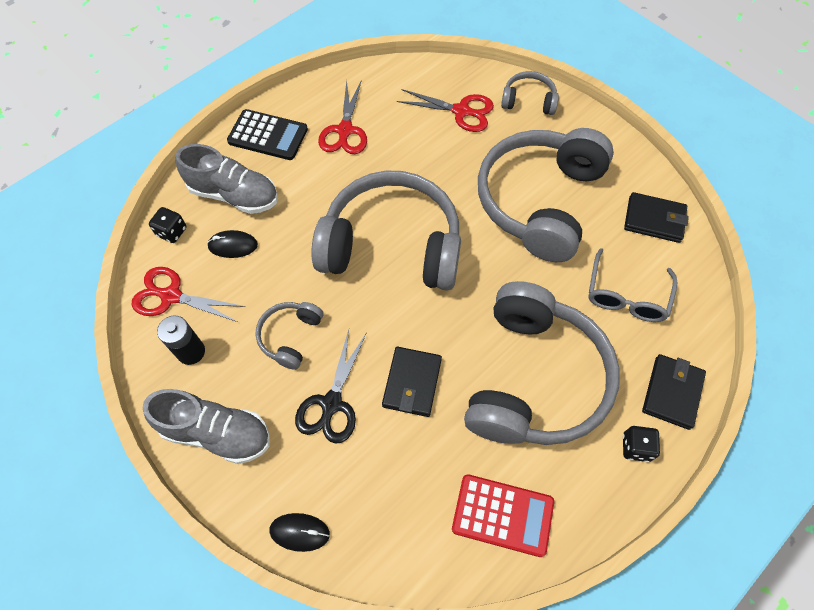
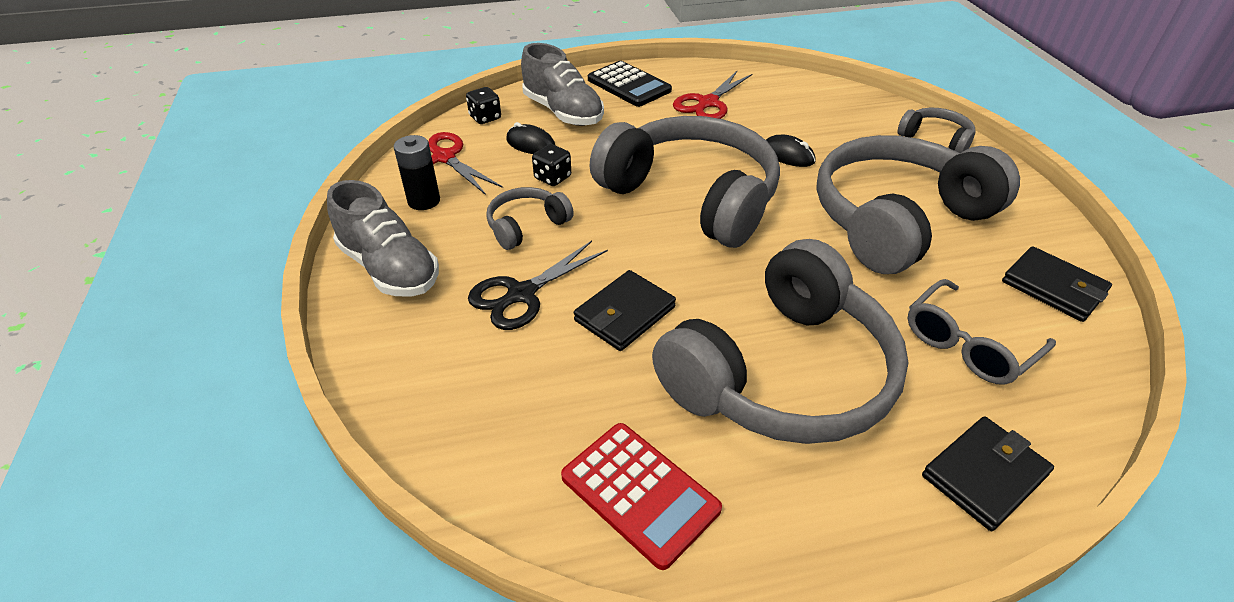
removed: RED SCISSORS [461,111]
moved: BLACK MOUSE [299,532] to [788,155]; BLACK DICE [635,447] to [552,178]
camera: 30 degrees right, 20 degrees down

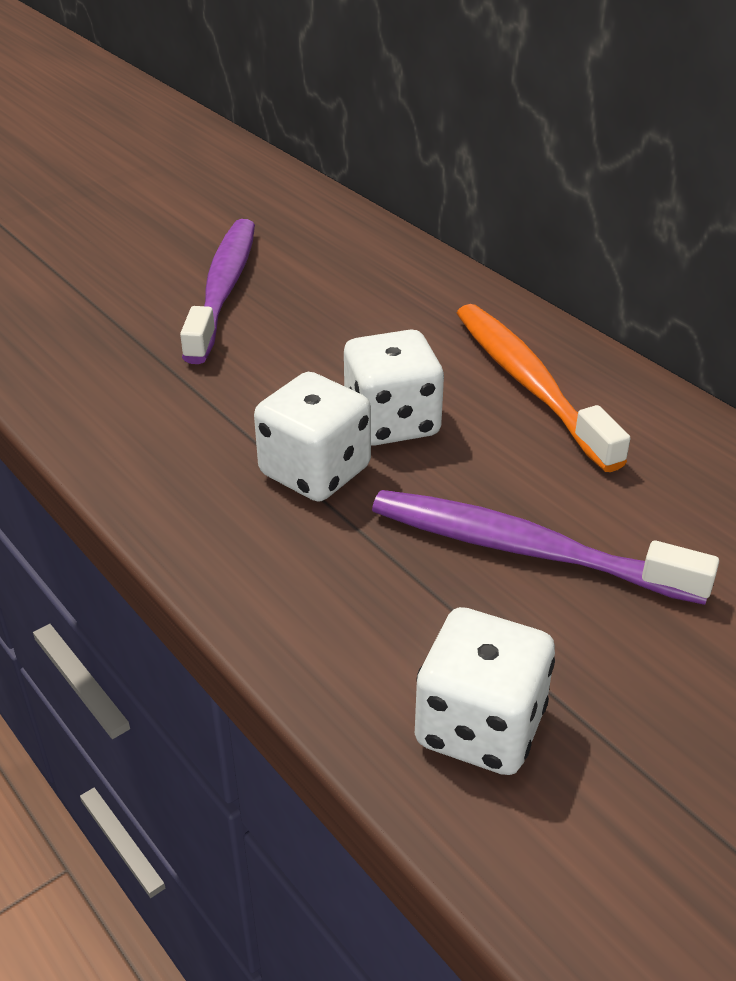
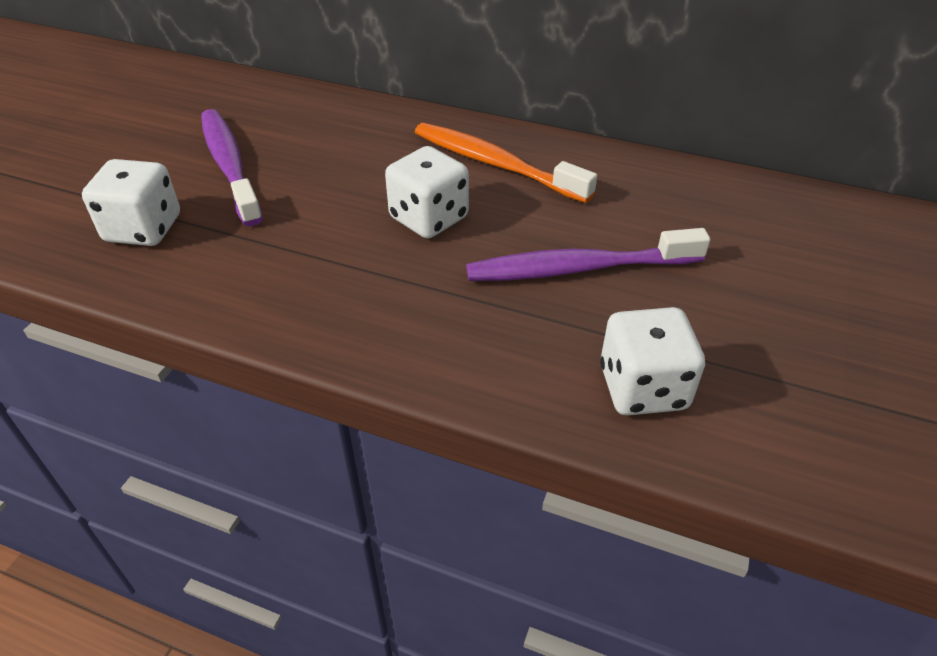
moved: WHITE DICE [315,471] to [143,229]
camera: 30 degrees left, 5 degrees up

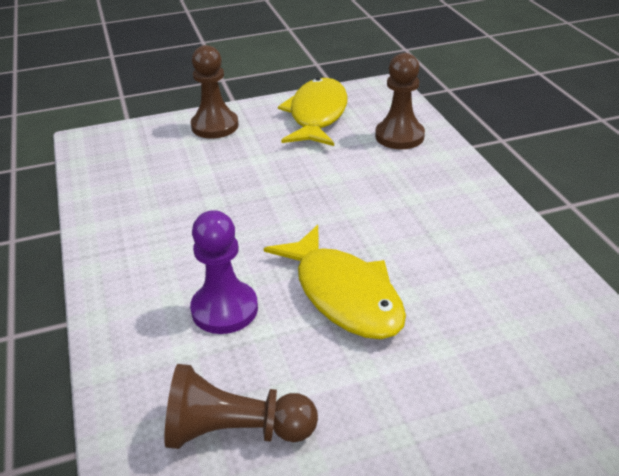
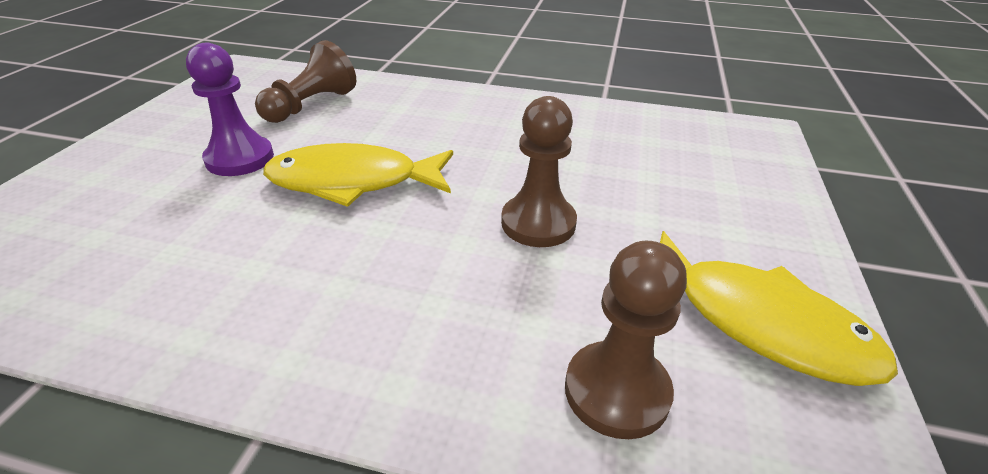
moved: PURPLE PAWN [224,309] to [240,158]; BROWN PAWN [215,126] to [538,223]
camera: 120 degrees right, 0 degrees up

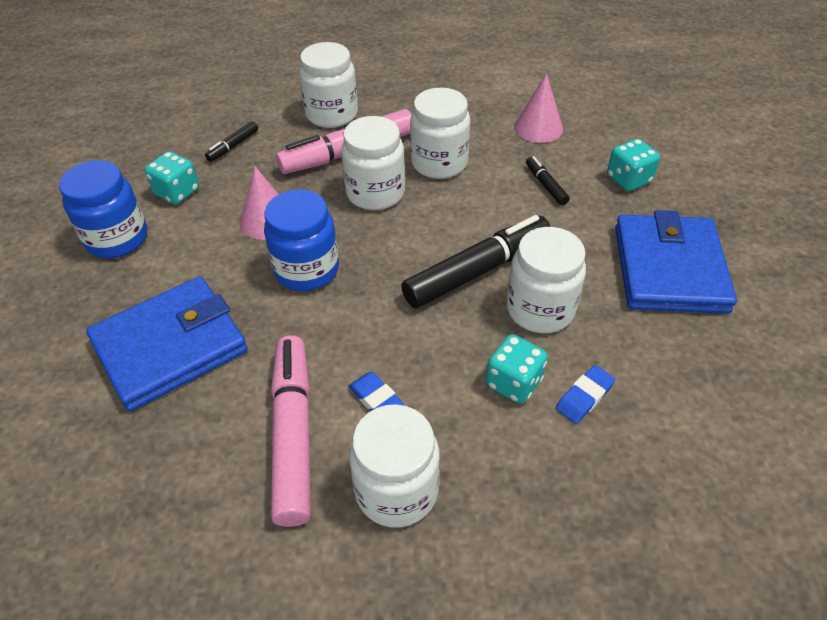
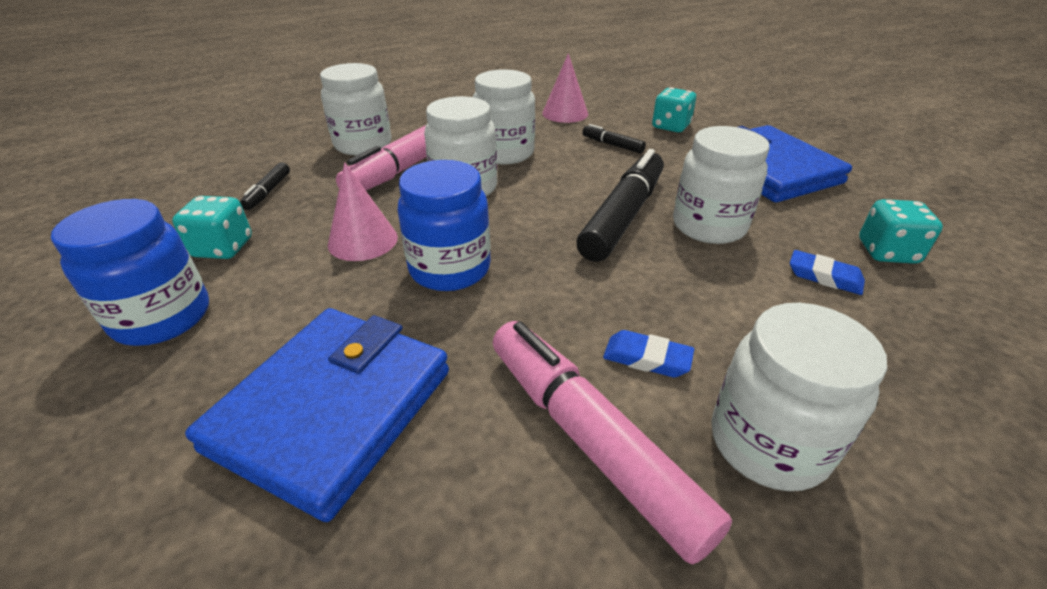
moved: TURQUOISE DICE [514,382] to [887,252]
turned: BLUE ERASER [584,397] = [824,277] 75 degrees counterclockwise
camera: 30 degrees left, 10 degrees down

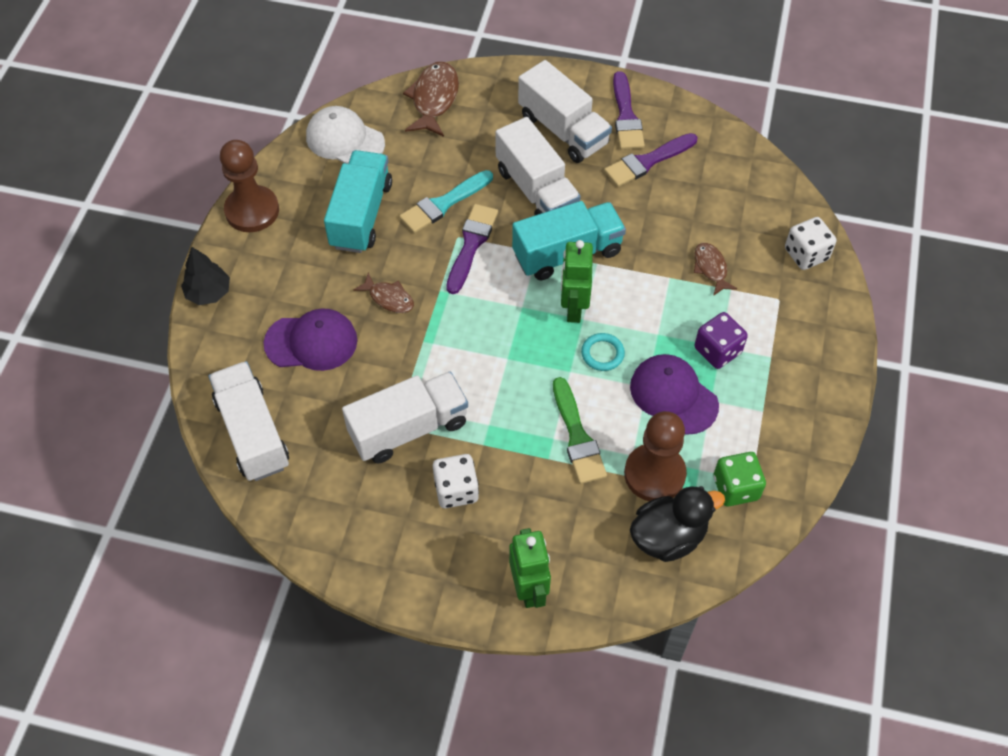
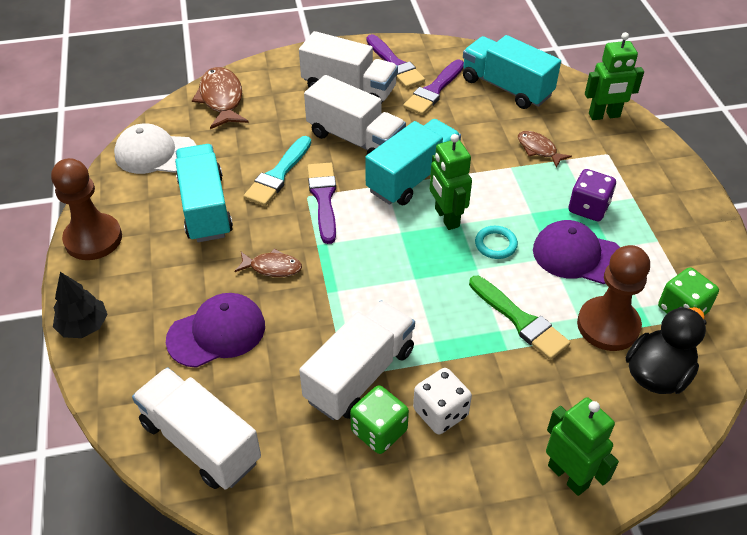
added: GREEN DICE [379,431]; TURQUOISE TRUCK [506,87]
replaced: WHITE DICE [806,254] to GREEN ROBOT [604,116]
camera: 25 degrees left, 10 degrees down

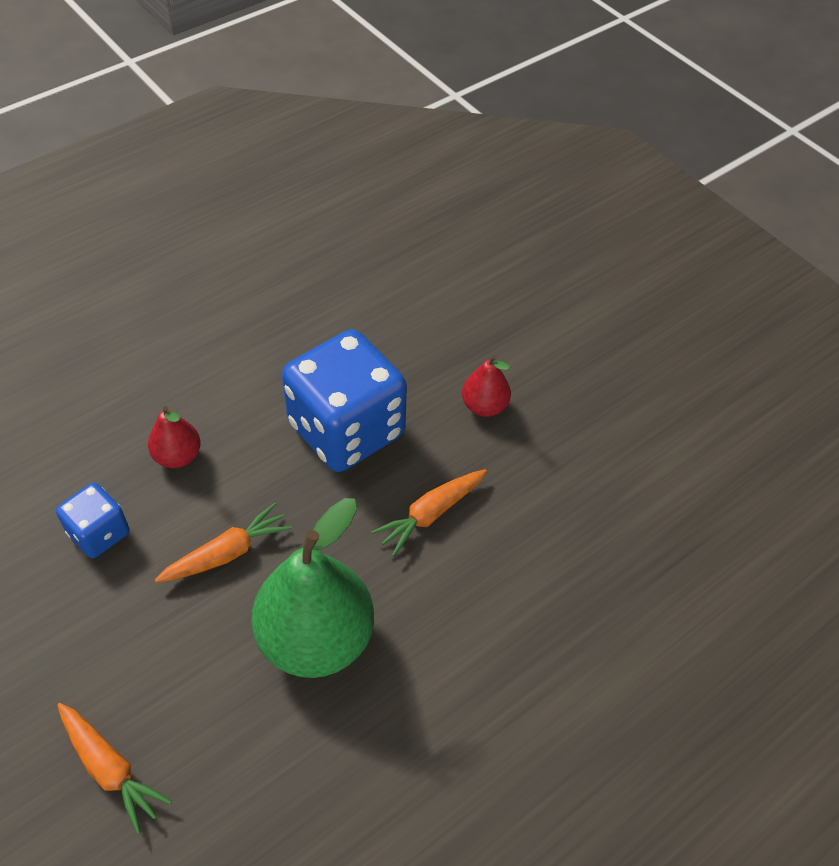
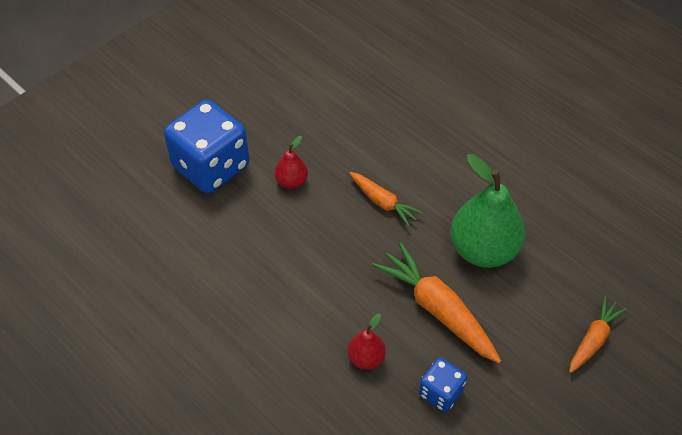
moved: BLUE DICE [346,430] to [211,167]
resized: ORANGE CARROT [227,553] = [437,309] x1.69
camera: 95 degrees left, 0 degrees up

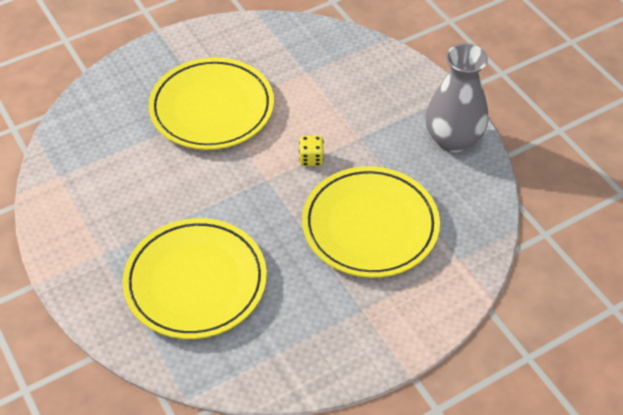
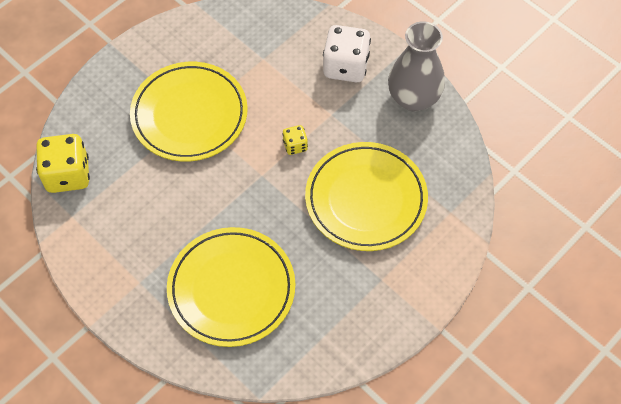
added: YELLOW DICE [68,174]; WHITE DICE [345,66]
camera: 15 degrees left, 10 degrees up

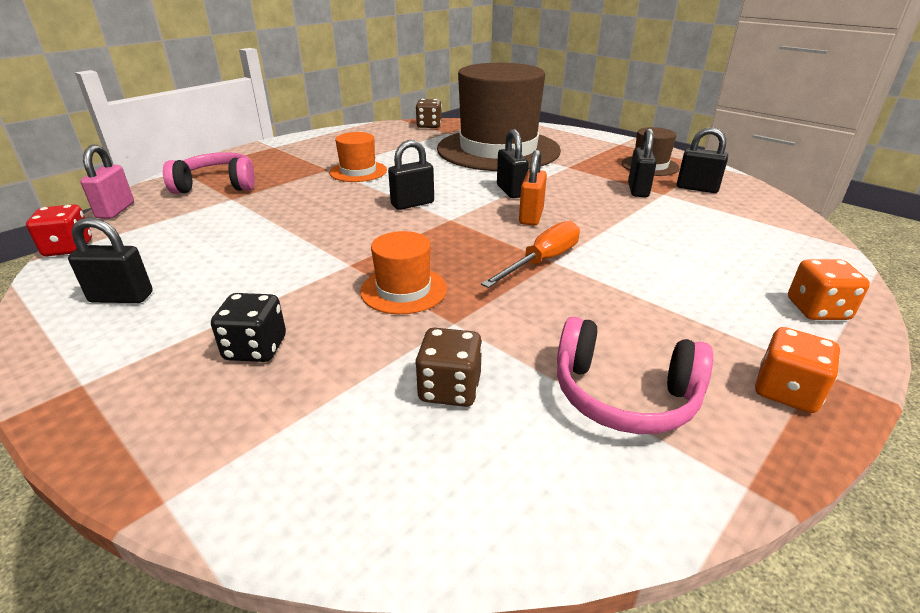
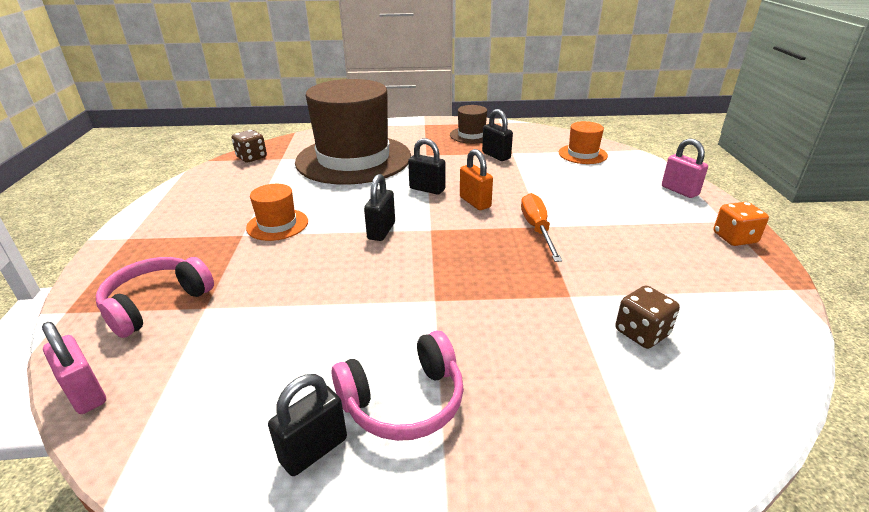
removed: RED DICE [69,248]; BLACK DICE [255,348]; BLACK PADLOCK [697,188]
moved: ORANGE HAT [403,290] to [582,154]; PINK HEADPHONES [624,395] to [404,401]
replaced: ORANGE DICE [817,310] to PINK PADLOCK [679,191]
camera: 45 degrees left, 0 degrees up

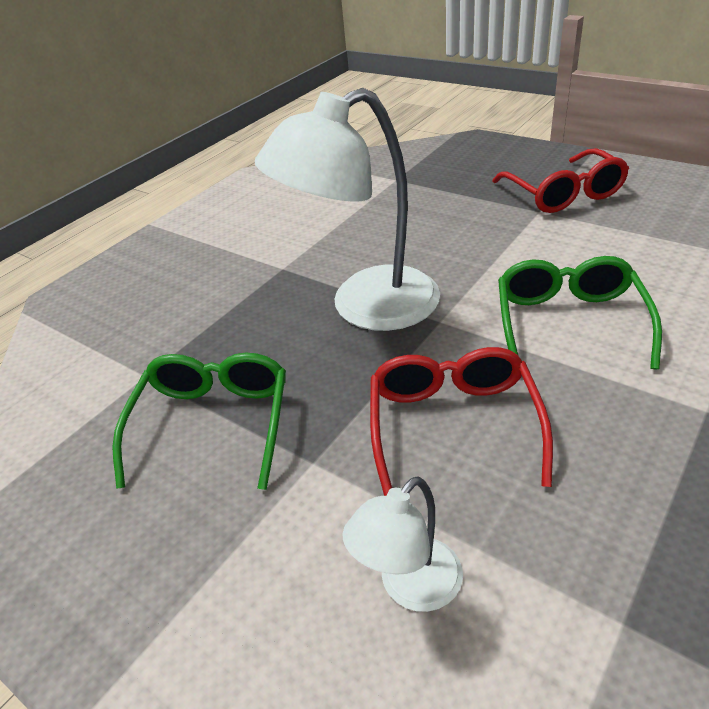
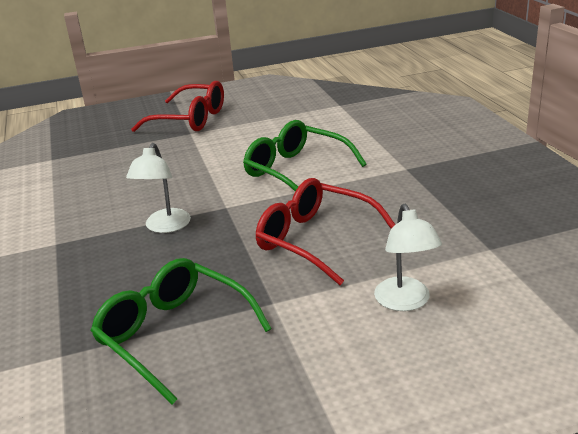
resized: WHITE LAMP [365,307] = [165,227] x0.49
camera: 55 degrees left, 10 degrees down

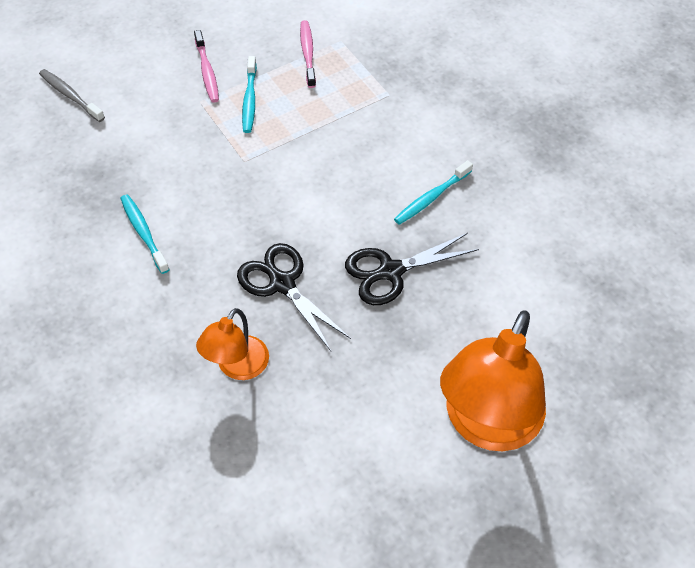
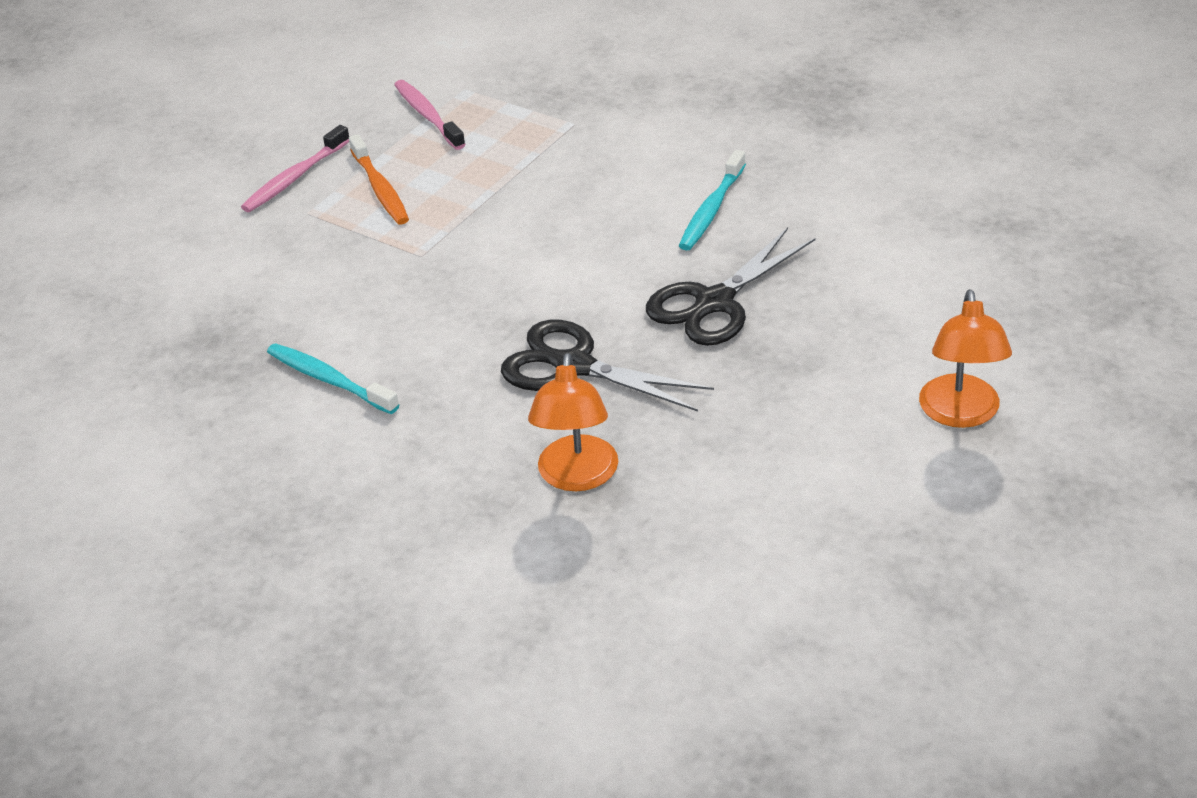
removed: GREY TOOTHBRUSH [70,96]
recoloured: TURQUOISE TOOTHBRUSH [250,100] to ORANGE TOOTHBRUSH [380,189]
turned: PINK TOOTHBRUSH [207,72] = [294,178] 75 degrees clockwise
resized: ORANGE LAMP [486,425] = [960,414] x0.53
camera: 20 degrees left, 15 degrees down

